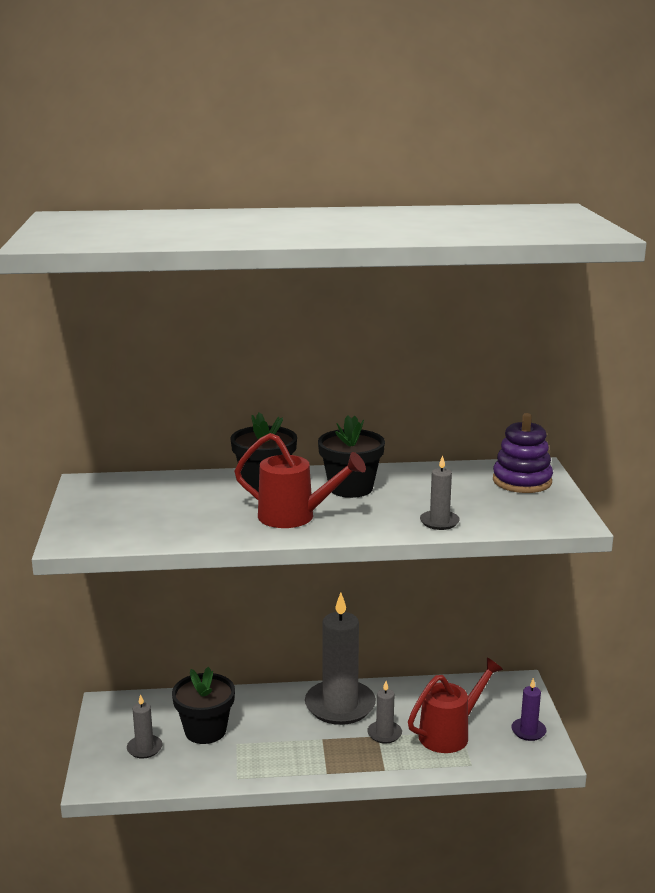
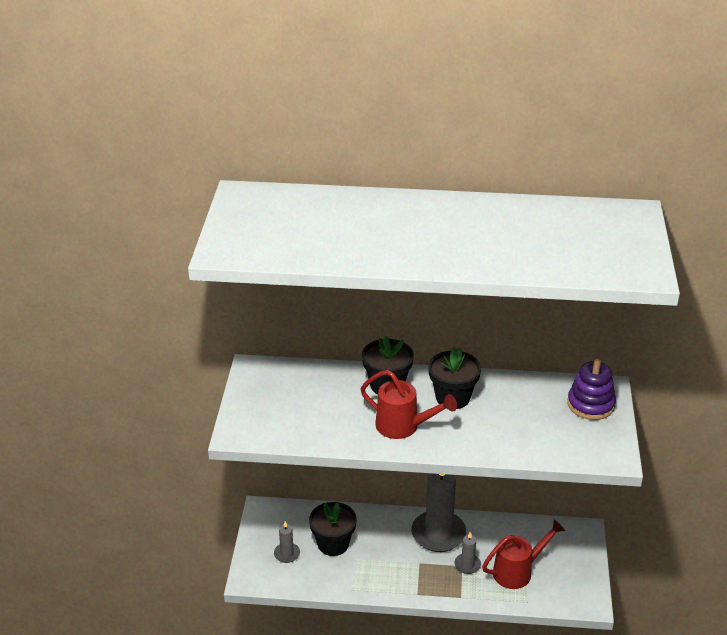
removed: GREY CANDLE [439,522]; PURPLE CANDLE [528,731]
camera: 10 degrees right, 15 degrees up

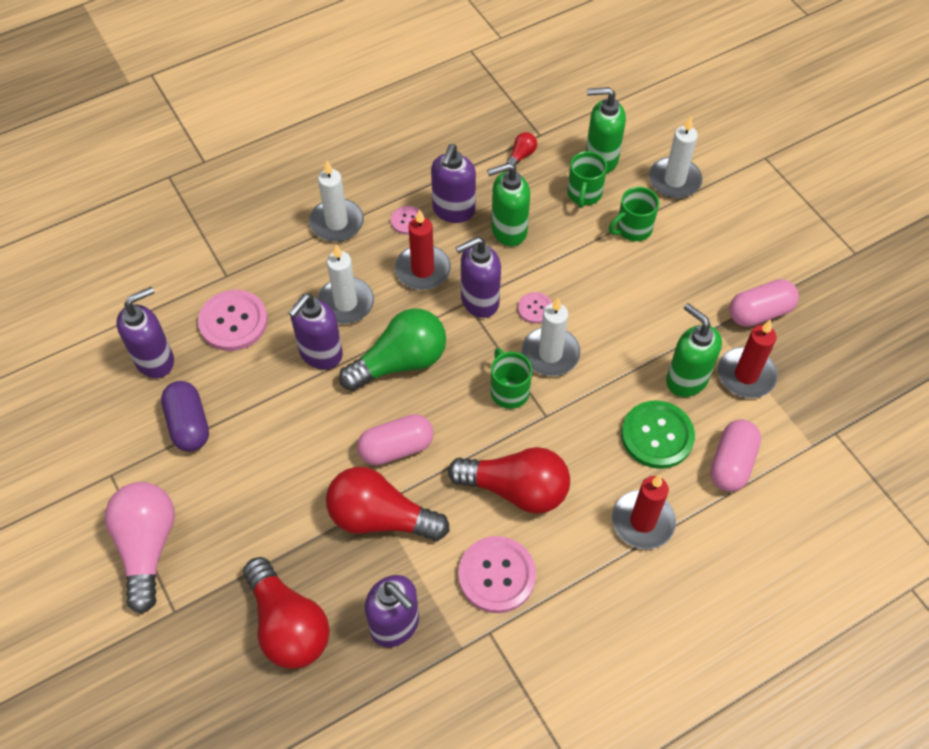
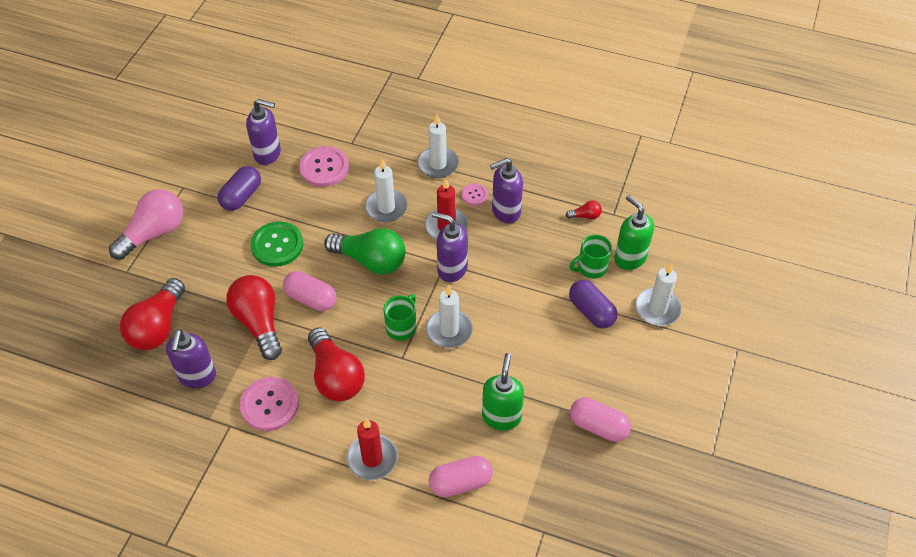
removed: PURPLE SOAP DISPENSER [320,354]; GREEN SOAP DISPENSER [508,231]; PINK BUTTON [535,308]; RED CANDLE [746,375]
moved: GREEN BUTTON [657,436] to [277,245]
replaced: GREEN MUG [632,229] to PURPLE CAPSULE [591,311]
camera: 50 degrees right, 5 degrees down

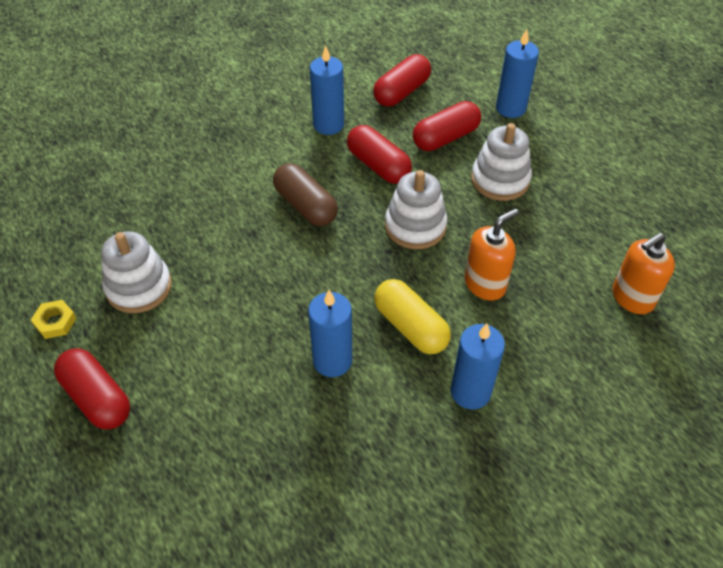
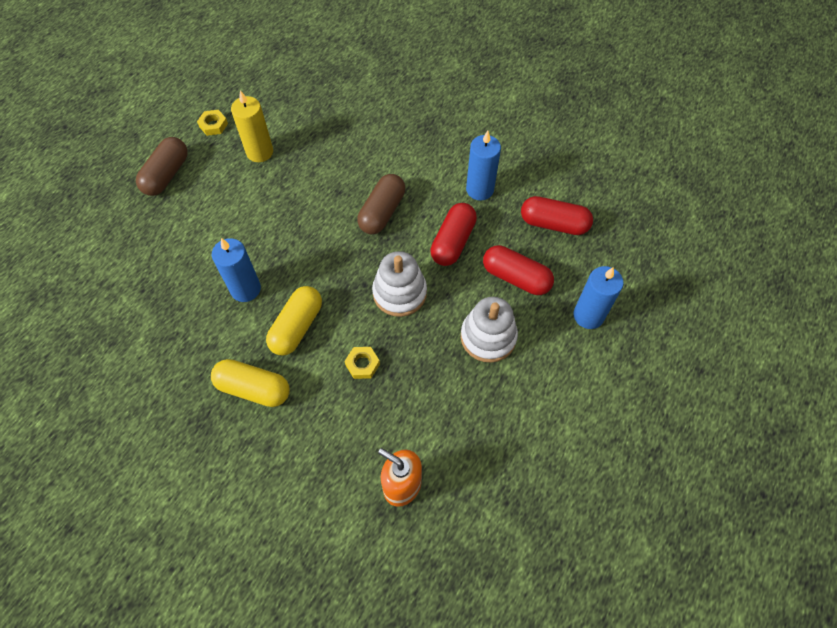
replaced: WHITE STACKING TOY [139,287] to YELLOW CANDLE [259,152]; BLUE CANDLE [470,392] to YELLOW CAPSULE [253,388]; ORANGE SOAP DISPENSER [485,284] to YELLOW NUT [362,364]
recoloured: RED CAPSULE [97,398] to BROWN CAPSULE [166,175]
camera: 65 degrees right, 10 degrees up

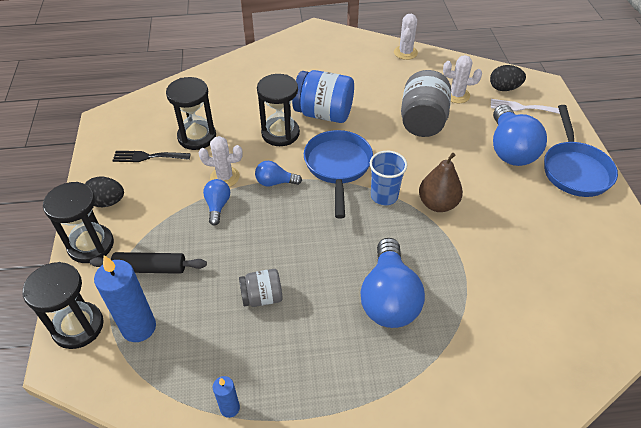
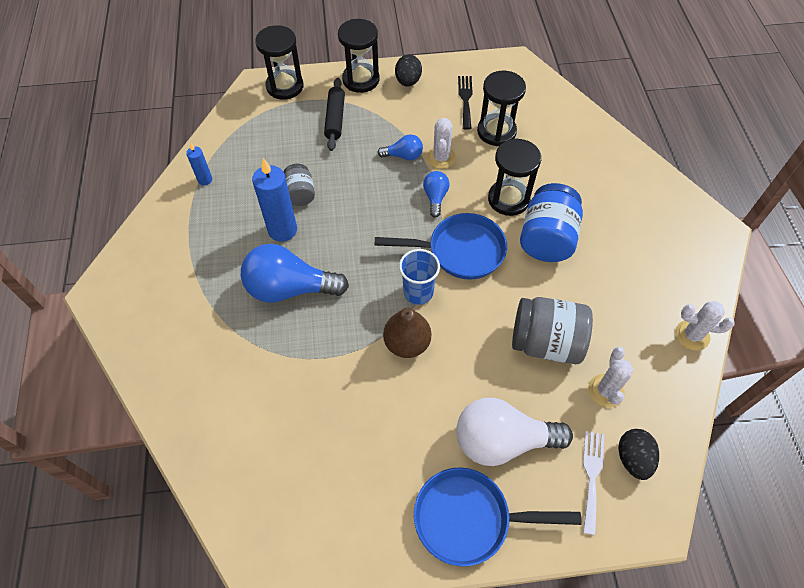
moved: BLUE CANDLE [139,327] to [282,230]
recoloured: BLUE LIGHT BULB [510,149] to WHITE LIGHT BULB [502,441]
camera: 90 degrees right, 10 degrees up

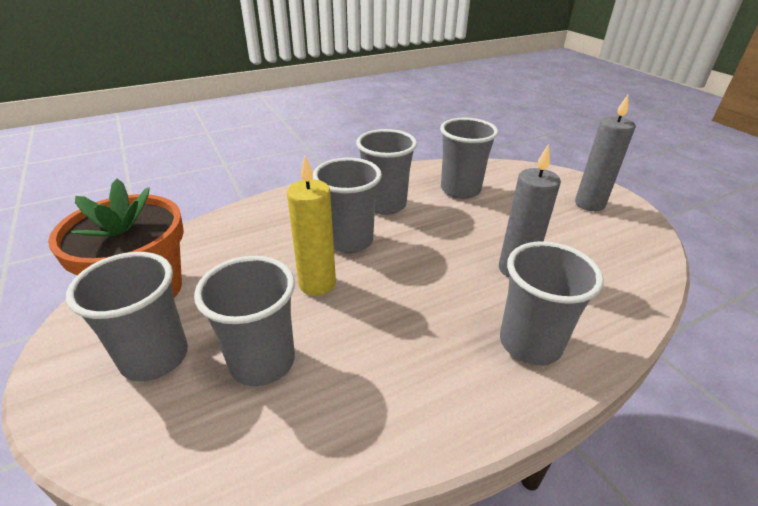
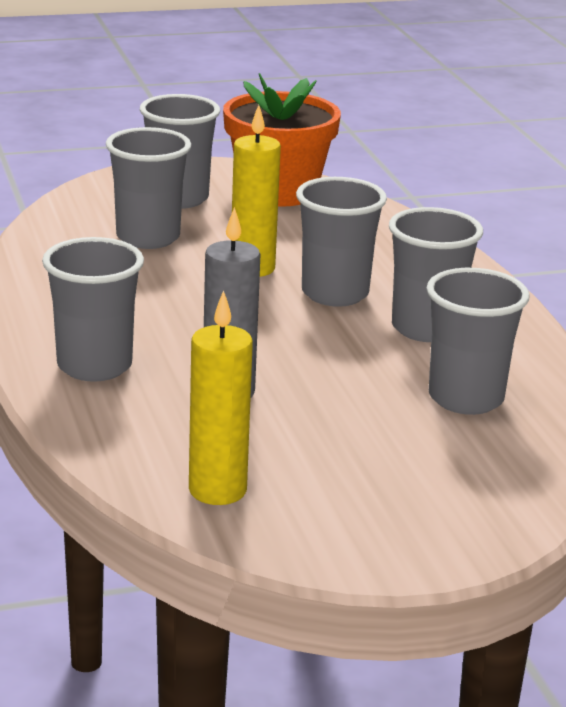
removed: GREY CANDLE [589,204]
added: YELLOW CANDLE [217,490]
camera: 100 degrees right, 10 degrees down

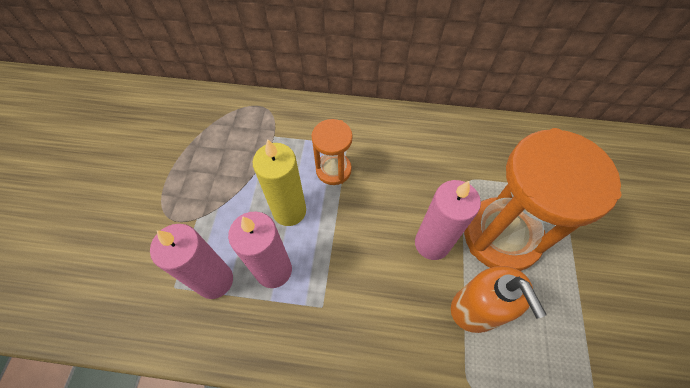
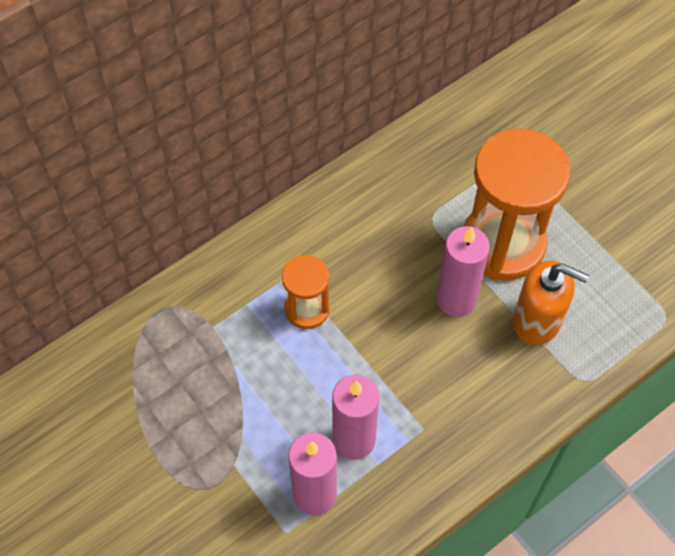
removed: YELLOW CANDLE [289,211]
camera: 45 degrees left, 0 degrees up

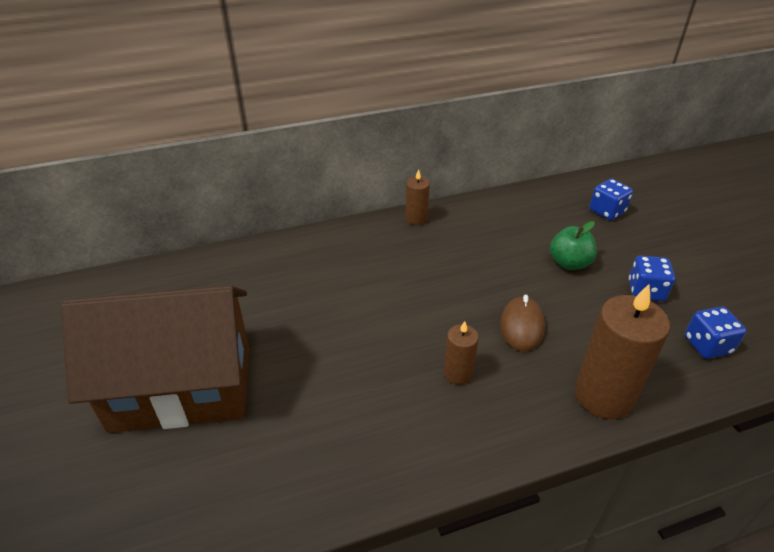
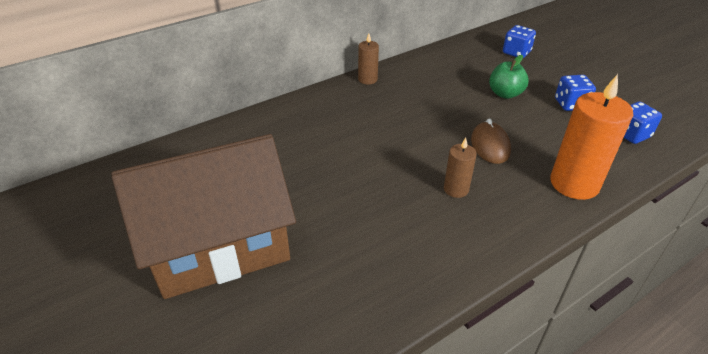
recoloured: BROWN CANDLE [603,395] to ORANGE CANDLE [574,183]
camera: 15 degrees left, 0 degrees up

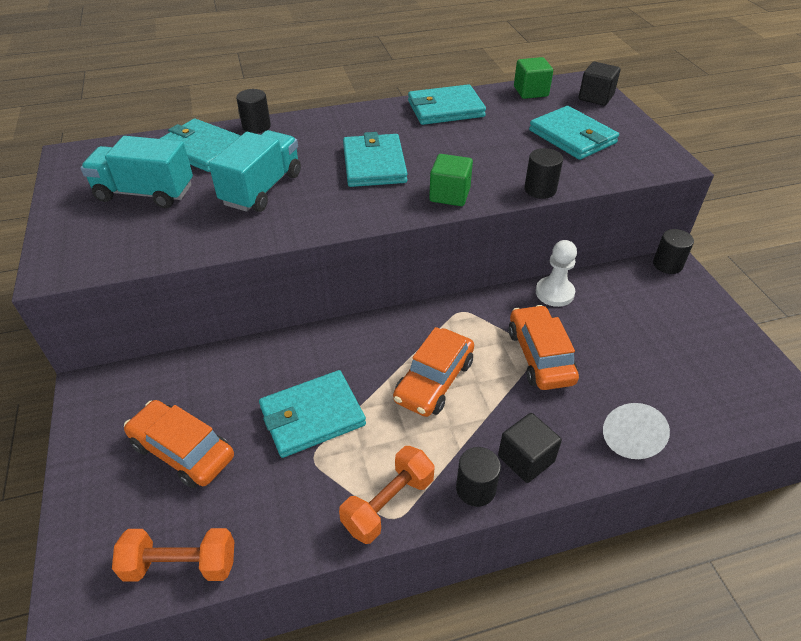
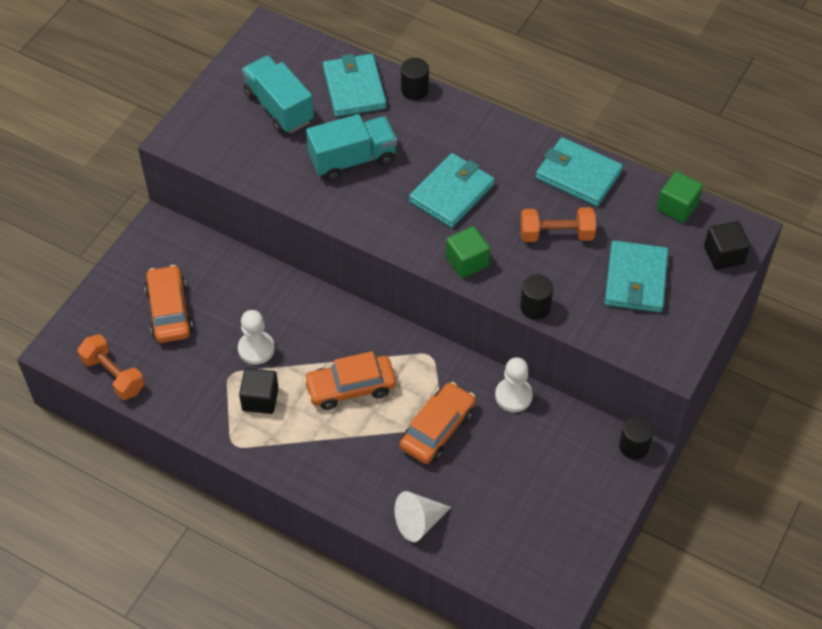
removed: BLACK CYLINDER [475,489]
moved: ORANGE DUMBBELL [388,504] to [556,234]; BLACK CUBE [526,459] to [260,399]
replaced: TURQUOISE WALLET [312,416] to WHITE PAWN [256,349]
camera: 45 degrees right, 10 degrees up

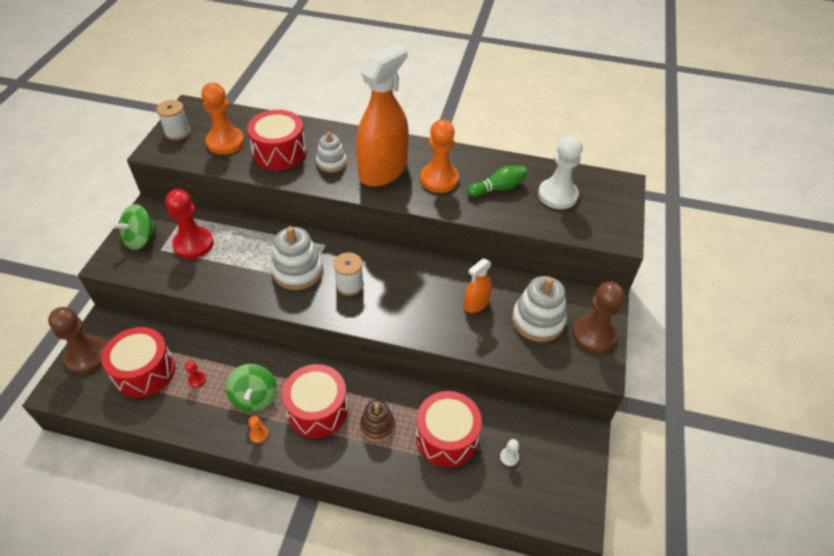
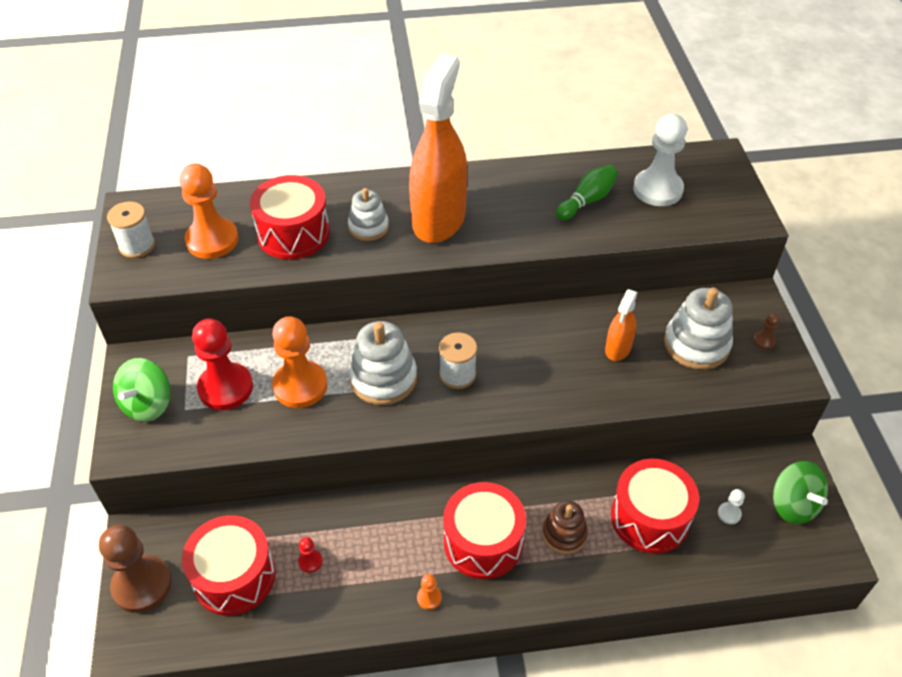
moved: GREEN SPINNING TOP [254,397] to [793,505]; ORANGE PAWN [439,179] to [300,386]
resized: BROWN PAWN [593,335] = [764,341] x0.42
camera: 20 degrees left, 0 degrees up

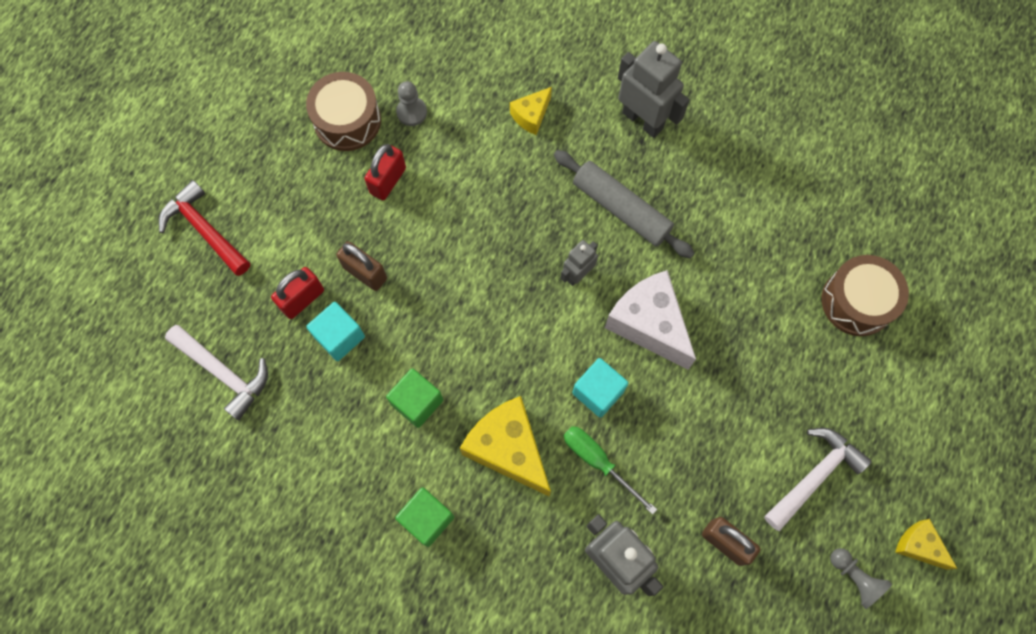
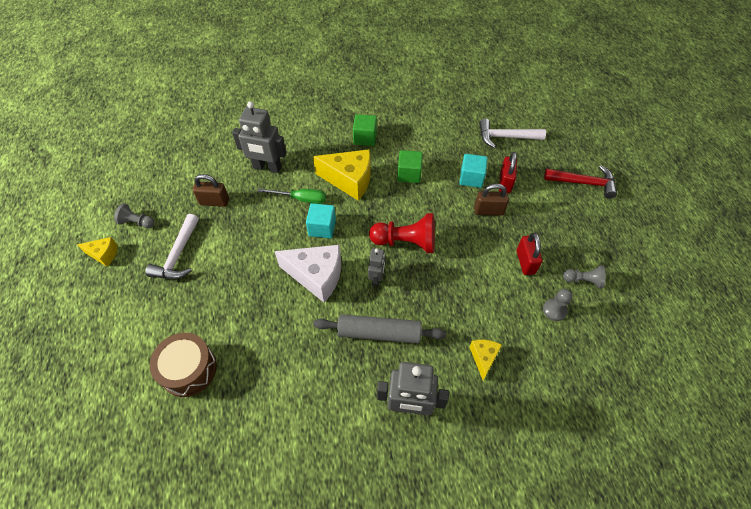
added: RED PAWN [406,242]
replaced: BROWN DRUM [347,120] to GREY PAWN [583,280]
camera: 145 degrees right, 15 degrees down

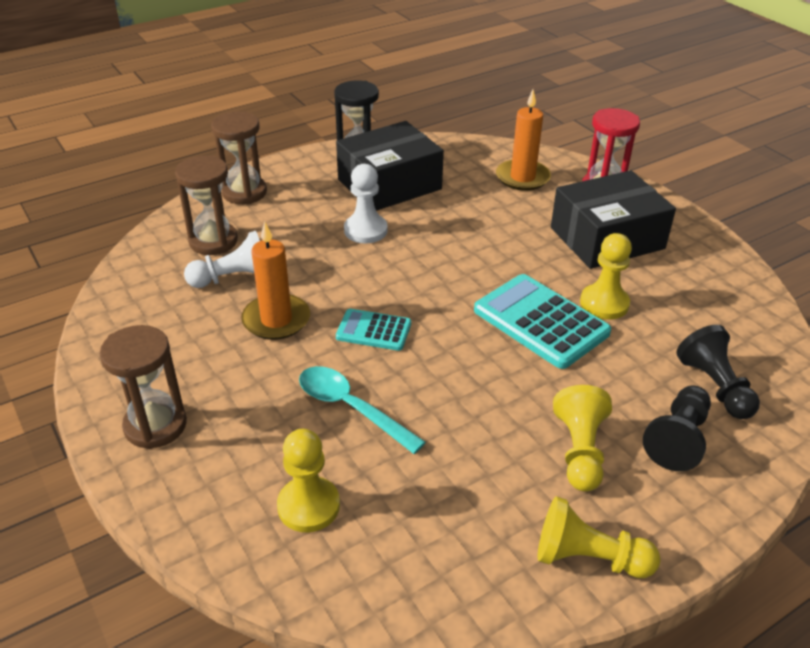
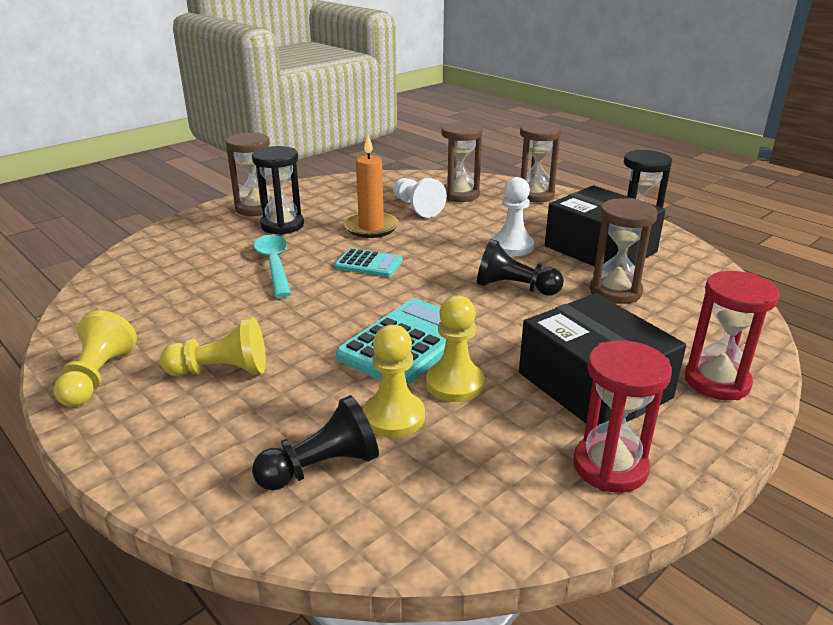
removed: ORANGE CANDLE [522,178]
added: BLACK HOURGLASS [282,225]; RED HOURGLASS [610,467]; BROWN HOURGLASS [615,291]
moved: YELLOW PAWN [308,506] to [394,417]; BLACK PAWN [678,439] to [514,288]
turned: TURQUOISE SPOON [351,408] = [274,265] 45 degrees counterclockwise; TURQUOISE CALCULATOR [373,331] = [369,264] 105 degrees clockwise
camera: 80 degrees right, 10 degrees down

